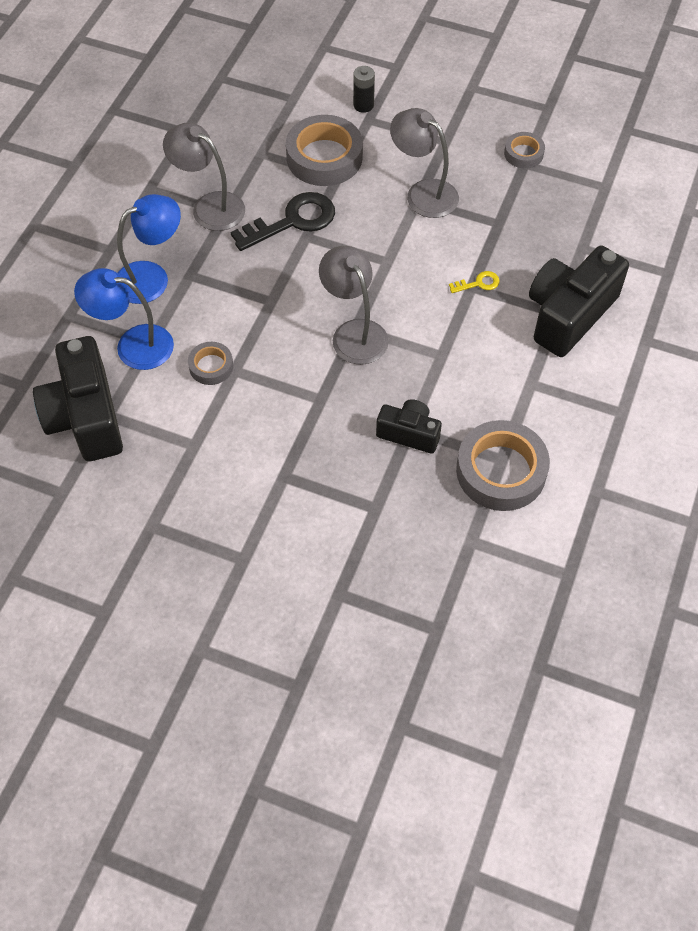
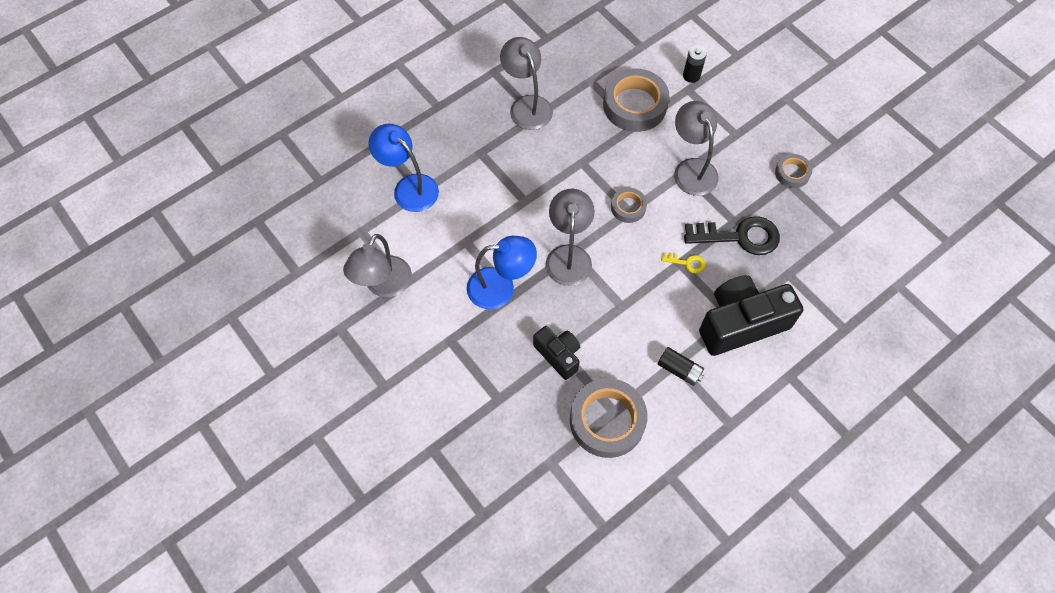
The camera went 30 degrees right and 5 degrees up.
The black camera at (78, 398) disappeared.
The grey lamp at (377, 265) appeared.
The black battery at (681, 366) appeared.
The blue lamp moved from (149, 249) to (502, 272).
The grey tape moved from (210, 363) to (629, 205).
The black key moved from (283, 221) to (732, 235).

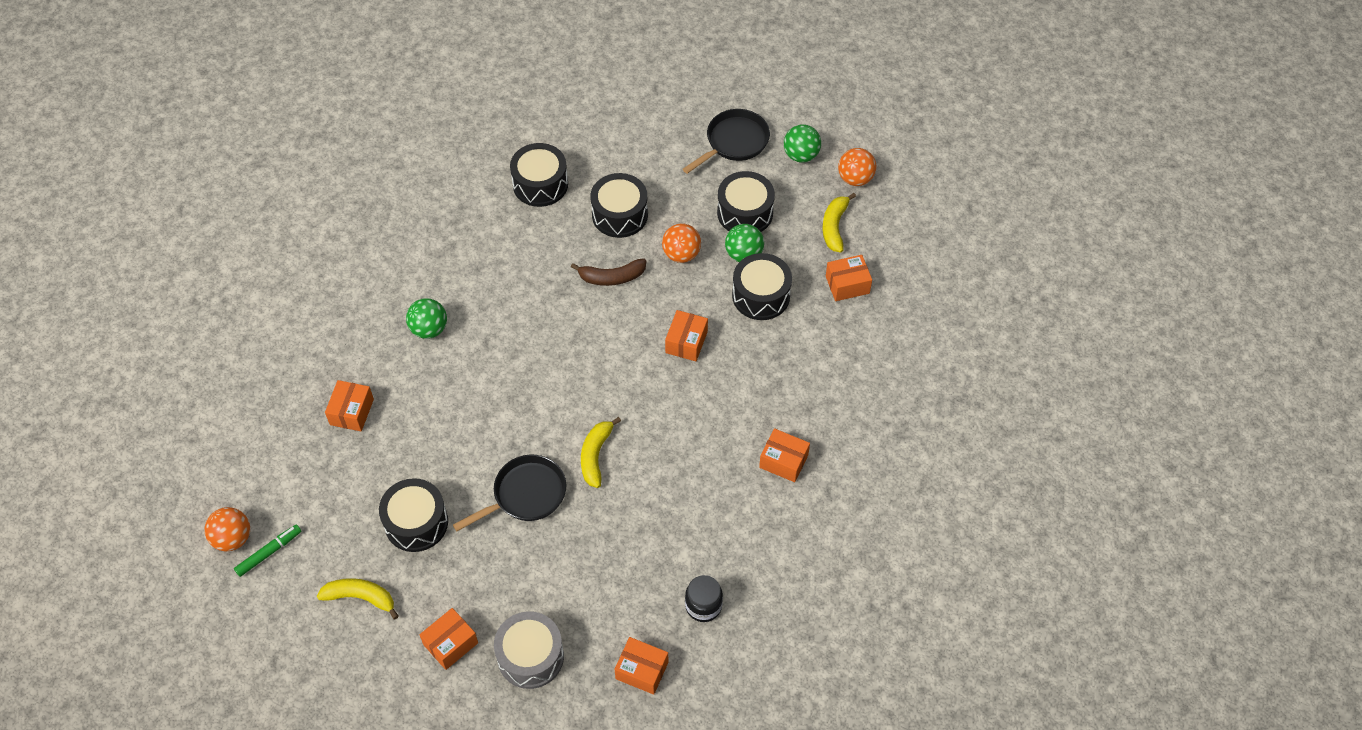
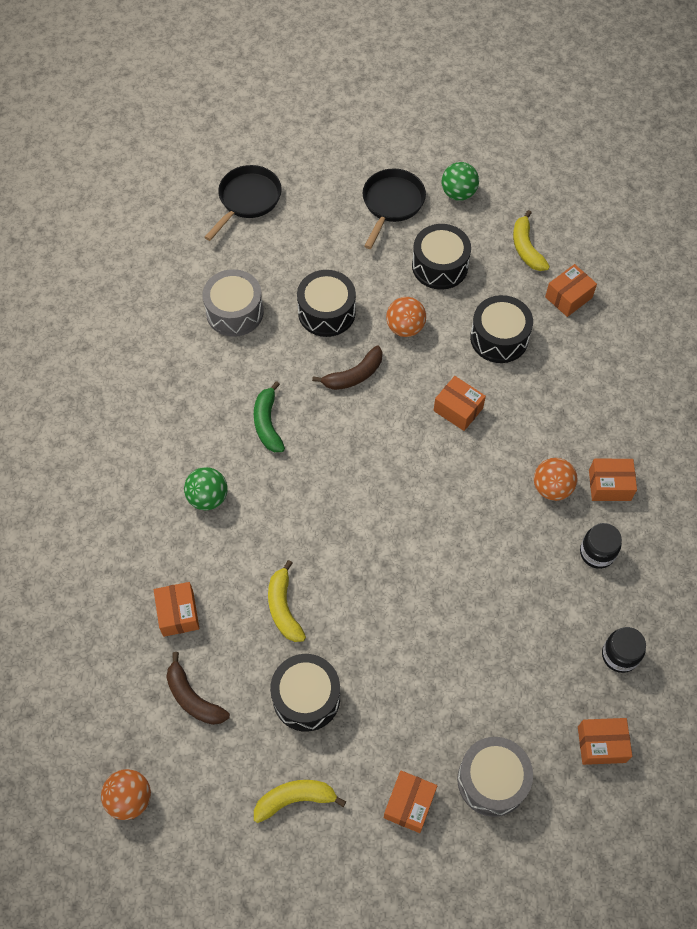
The camera went 25 degrees left and 5 degrees up.
The green marker at (267, 551) disappeared.
The green ball at (744, 243) disappeared.
The brown banana at (198, 688) appeared.
The green banana at (269, 416) appeared.
The black jar at (601, 546) appeared.
The black pan moved from (509, 493) to (243, 203).
The yellow banana moved from (601, 452) to (287, 601).
The orange ball moved from (857, 167) to (556, 479).
The black drum at (539, 175) became the grey drum at (233, 303).
The orange box at (686, 335) turned 45 degrees counterclockwise.

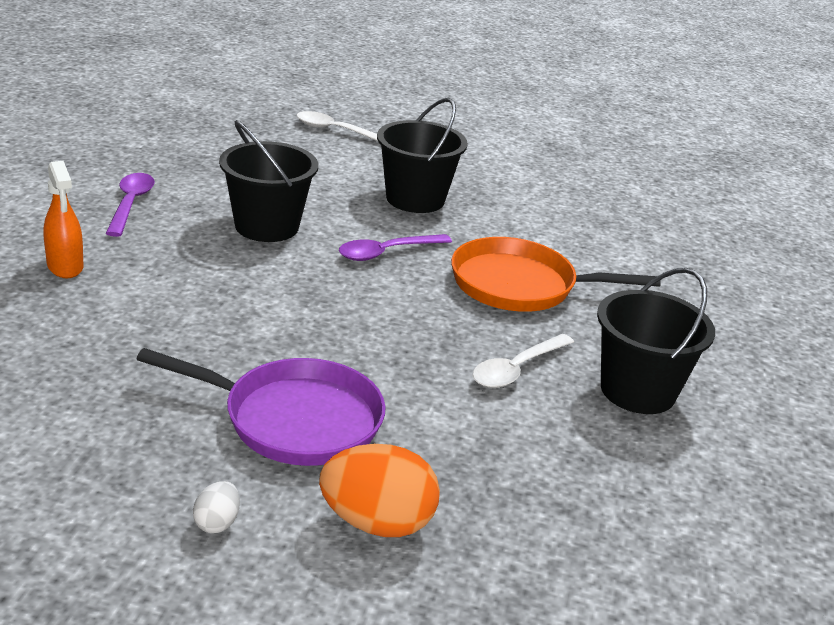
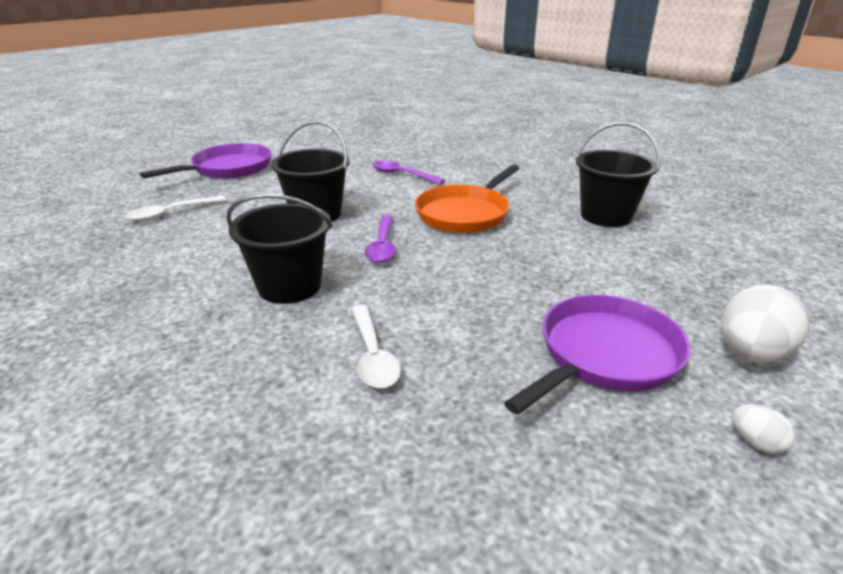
The camera went 55 degrees left and 0 degrees up.
The orange spray bottle at (64, 219) disappeared.
The purple pan at (206, 161) appeared.
The purple spoon moved from (130, 205) to (408, 172).
The white spoon moved from (523, 361) to (376, 346).
The orange egg at (379, 490) became the white egg at (766, 324).

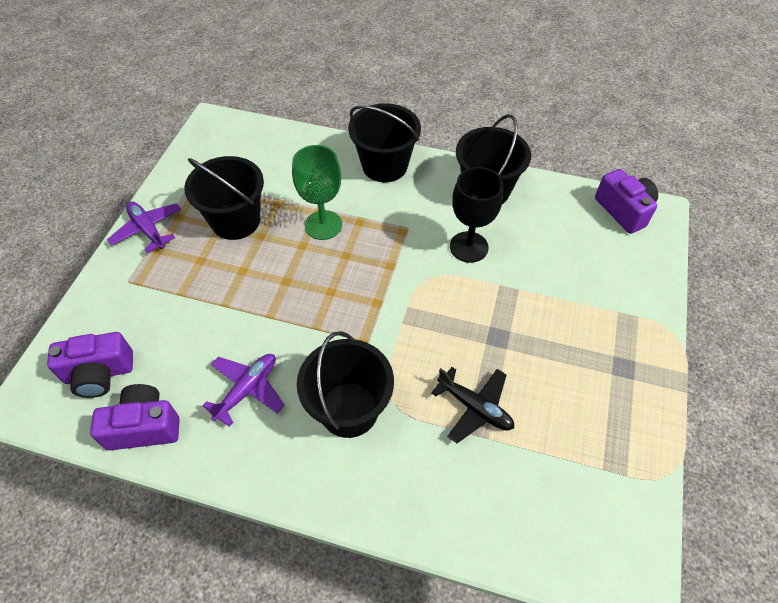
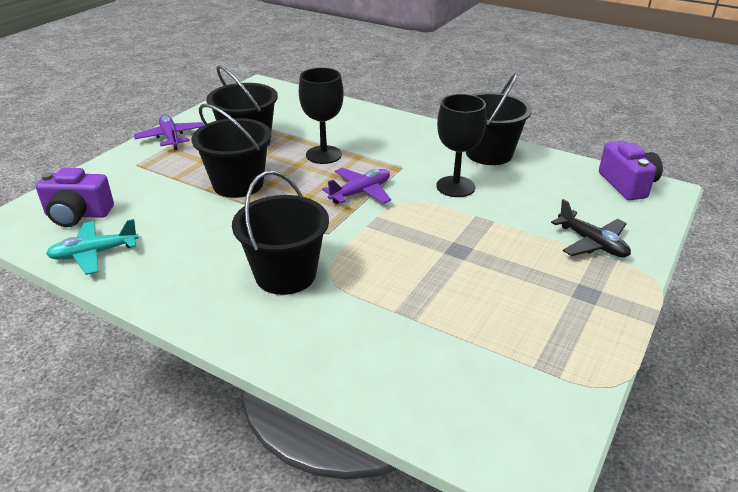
The camera went 15 degrees right and 20 degrees down.
The purple plane moved from (243, 390) to (356, 186).
The black bucket moved from (384, 142) to (231, 151).
The black plane moved from (472, 405) to (591, 228).
The purple camera at (135, 417) was replaced by the turquoise plane at (92, 247).
The green goblet at (317, 192) became the black goblet at (321, 116).

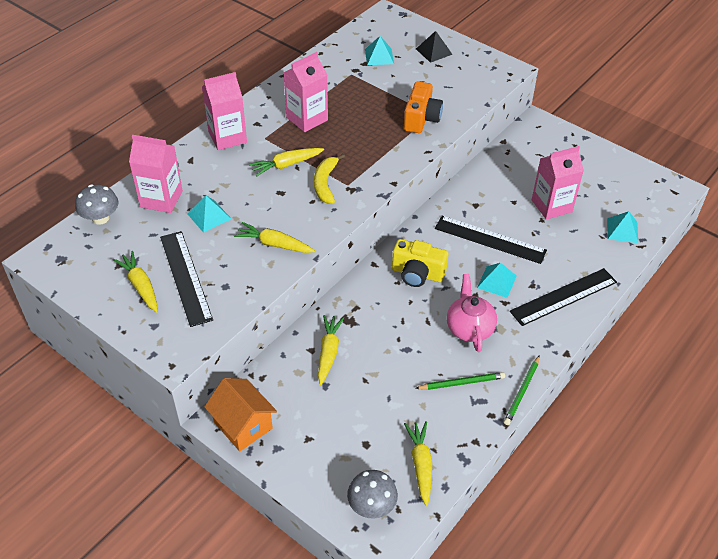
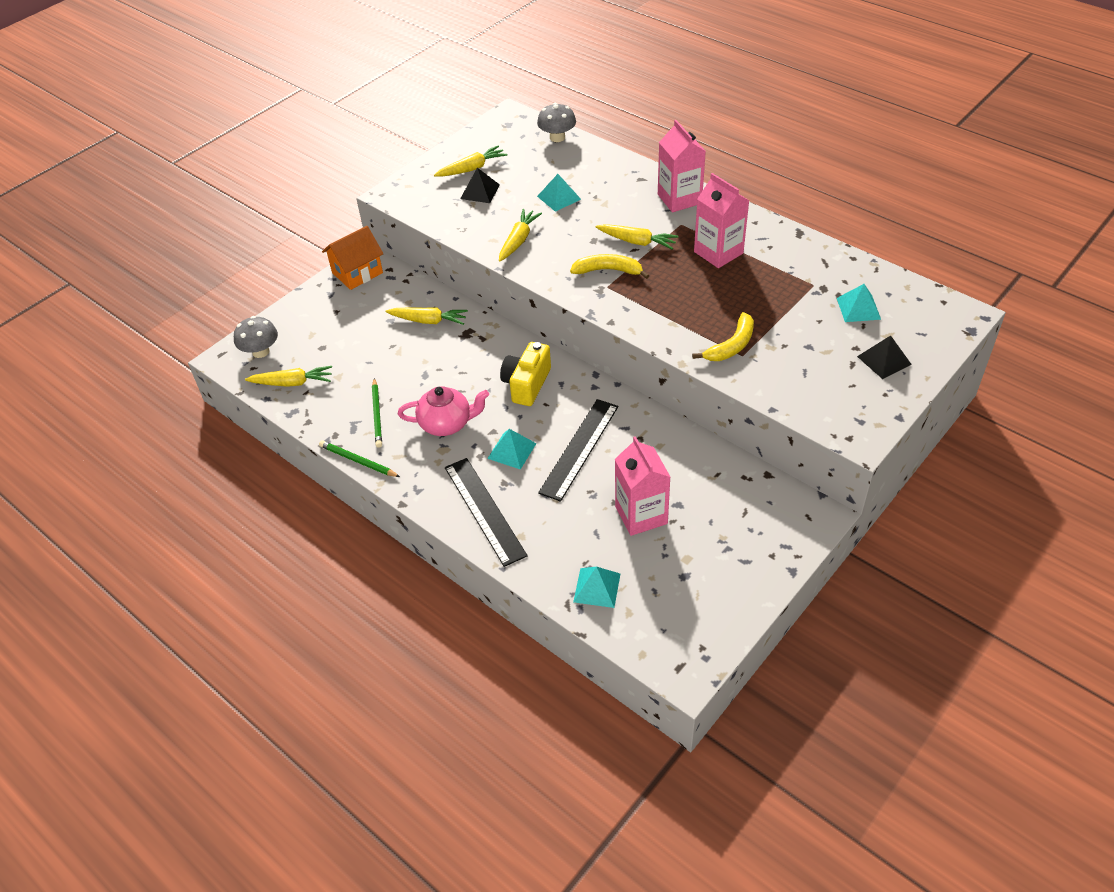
The camera went 95 degrees right and 0 degrees up.
The pink carton at (156, 174) disappeared.
The black ruler at (186, 279) was replaced by the black pyramid at (480, 185).
The orange camera at (423, 107) was replaced by the yellow banana at (723, 336).
The yellow carrot at (286, 162) turned 135 degrees clockwise.

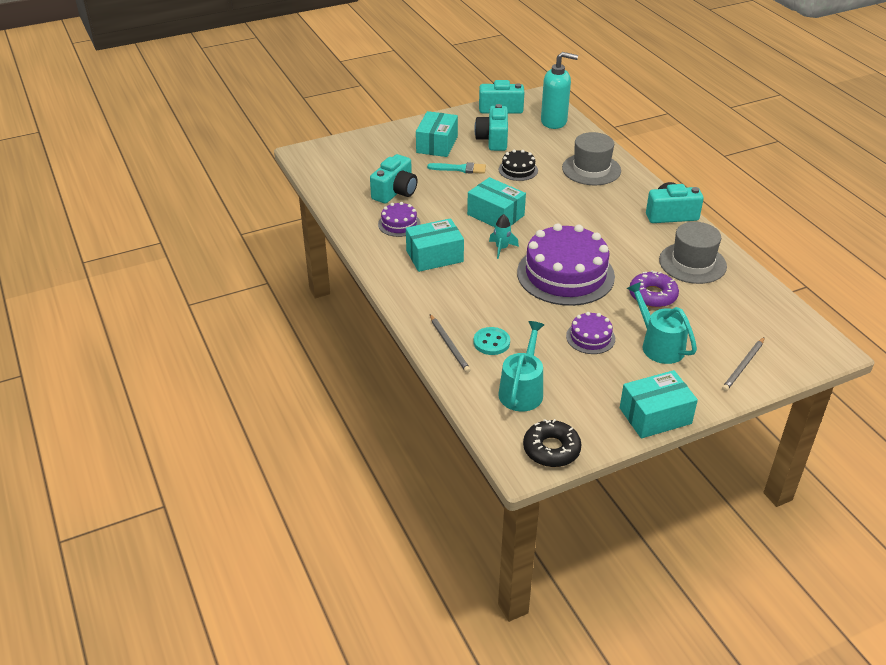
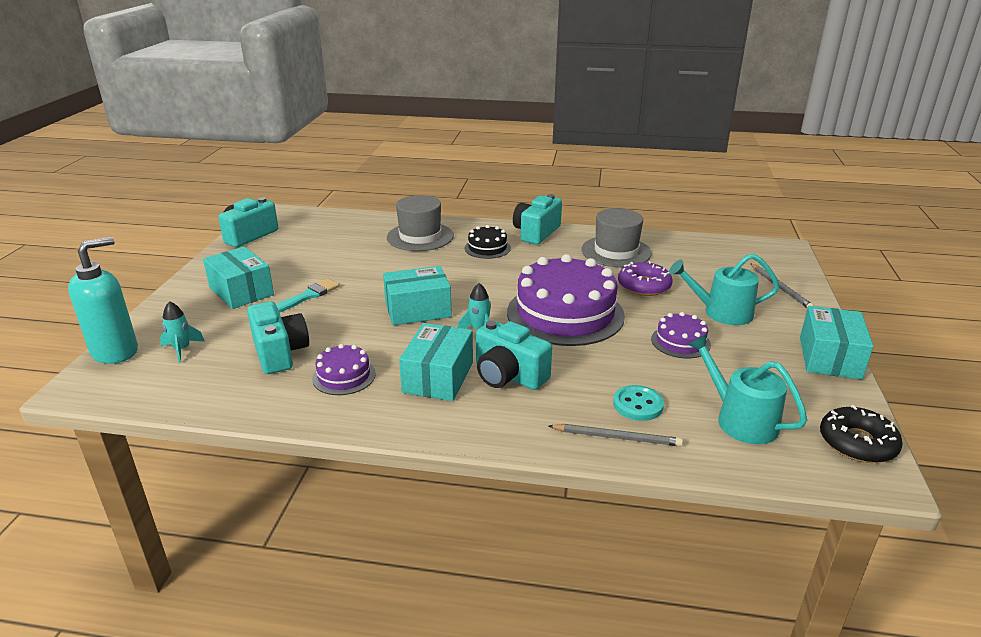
The camera went 55 degrees left and 10 degrees down.
The turquoise rocket at (182, 332) appeared.
The turquoise camera moved from (491, 127) to (514, 355).
The black cake moved from (518, 165) to (488, 242).
The turquoise soap dispenser moved from (559, 90) to (103, 300).

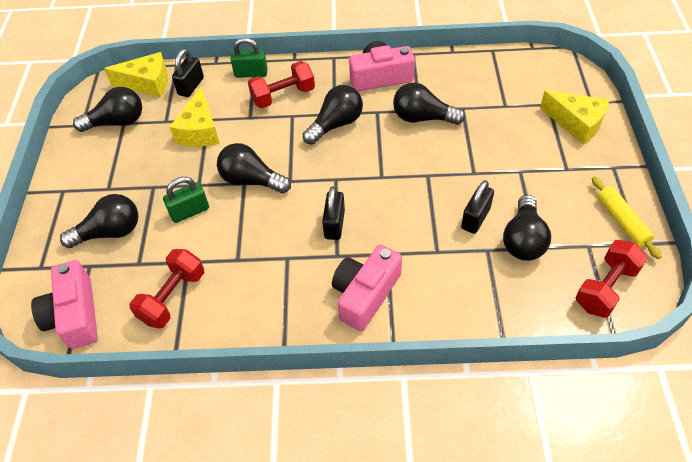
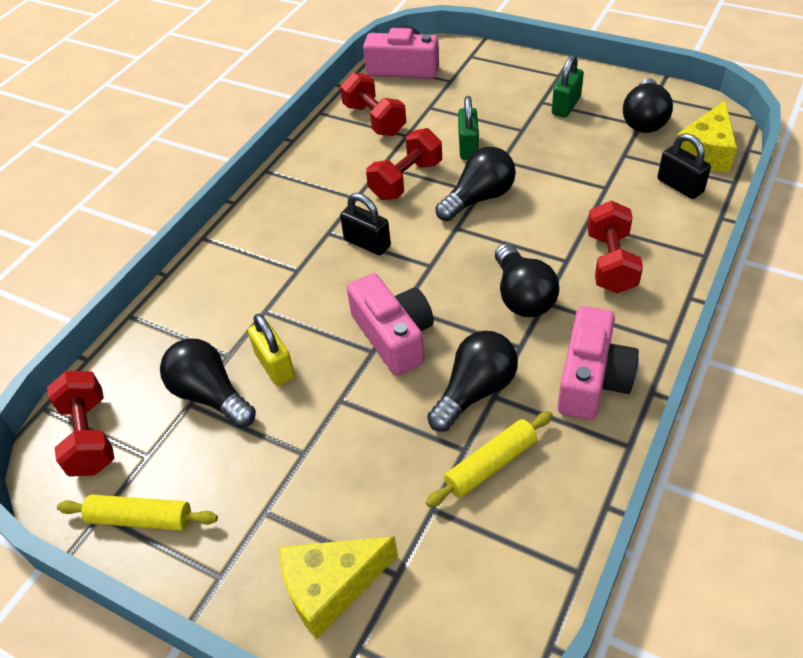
The camera went 120 degrees right and 5 degrees down.
The black light bulb at (99, 221) disappeared.
The yellow cheese at (194, 116) disappeared.
The red dumbbell at (404, 164) appeared.
The yellow rolling pin at (489, 459) appeared.
The green padlock moved from (249, 58) to (568, 86).
The pink camera moved from (367, 288) to (390, 324).
The black padlock at (477, 207) became the yellow padlock at (271, 350).

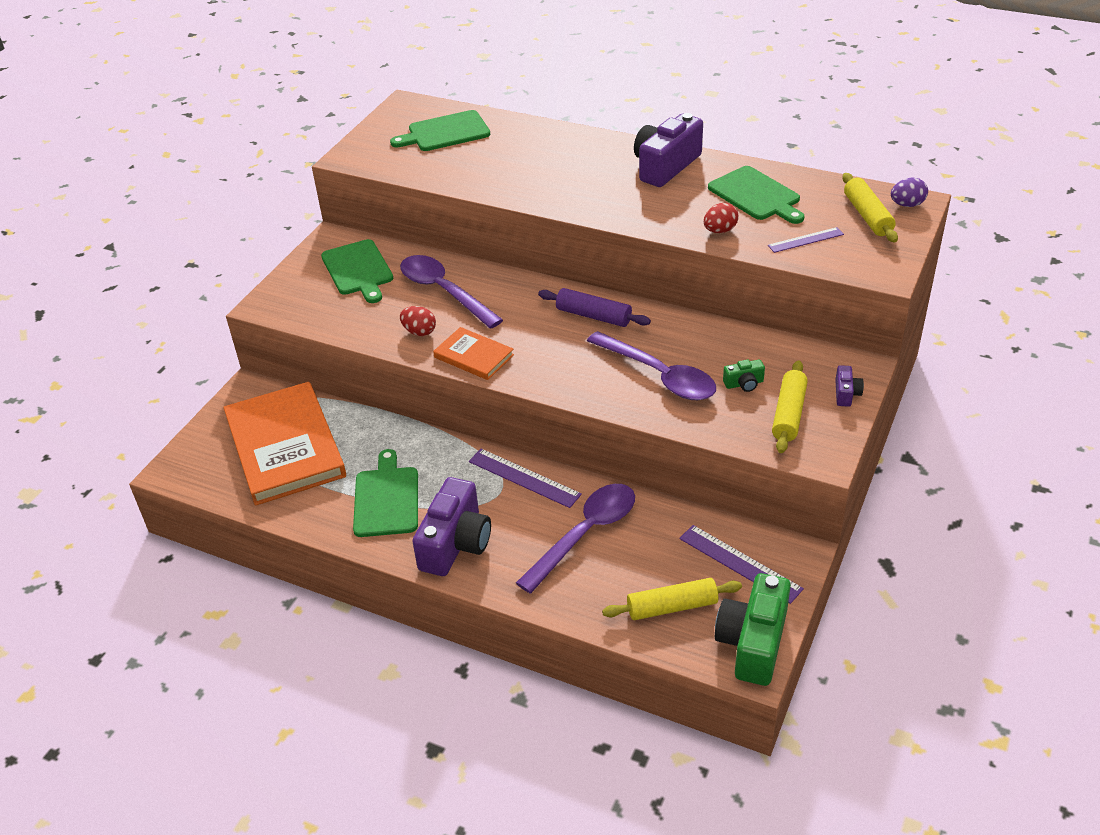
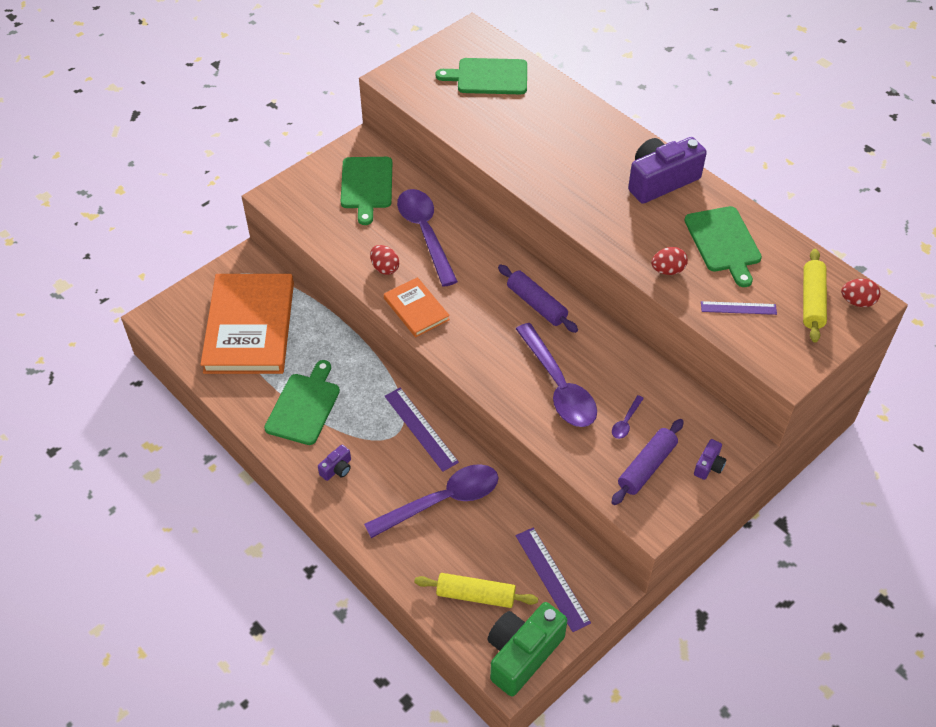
The camera went 20 degrees right and 10 degrees up.
The green camera at (744, 376) was replaced by the purple spoon at (628, 417).
The yellow rolling pin at (790, 407) became the purple rolling pin at (647, 462).
The purple egg at (909, 192) became the red egg at (860, 292).
The purple camera at (451, 526) changed to 0.45 times the size.

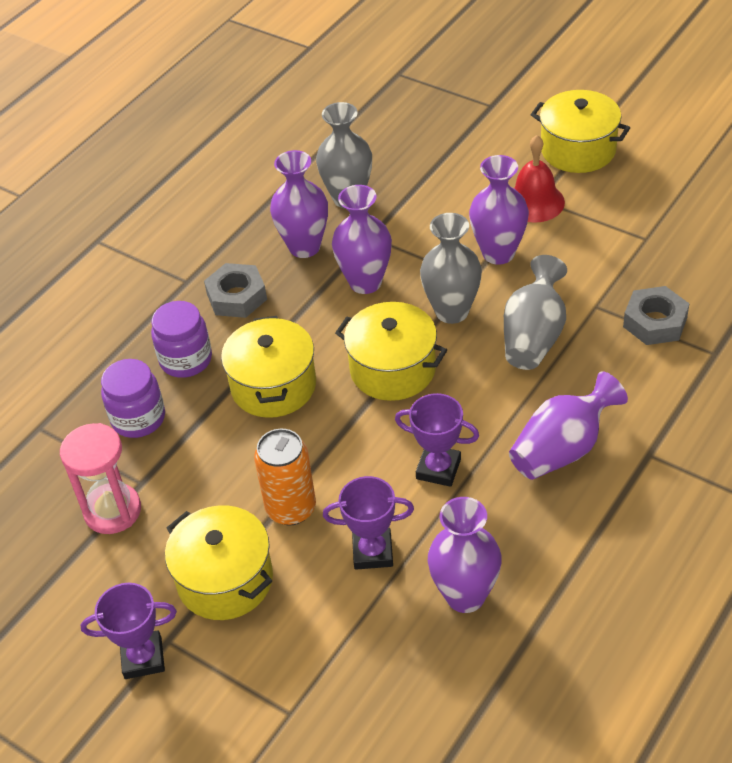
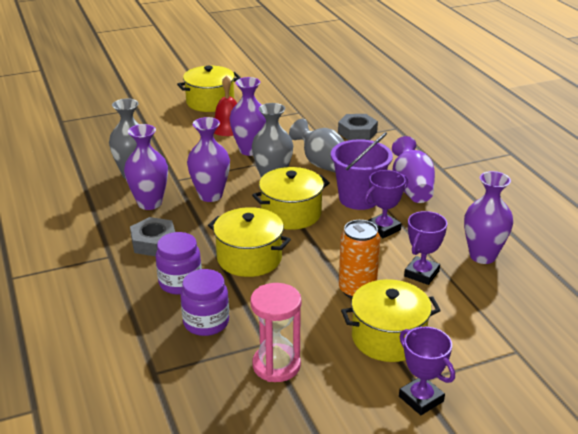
The camera went 60 degrees left and 15 degrees down.
The purple bucket at (362, 171) appeared.
The purple trophy at (129, 631) turned 60 degrees counterclockwise.

